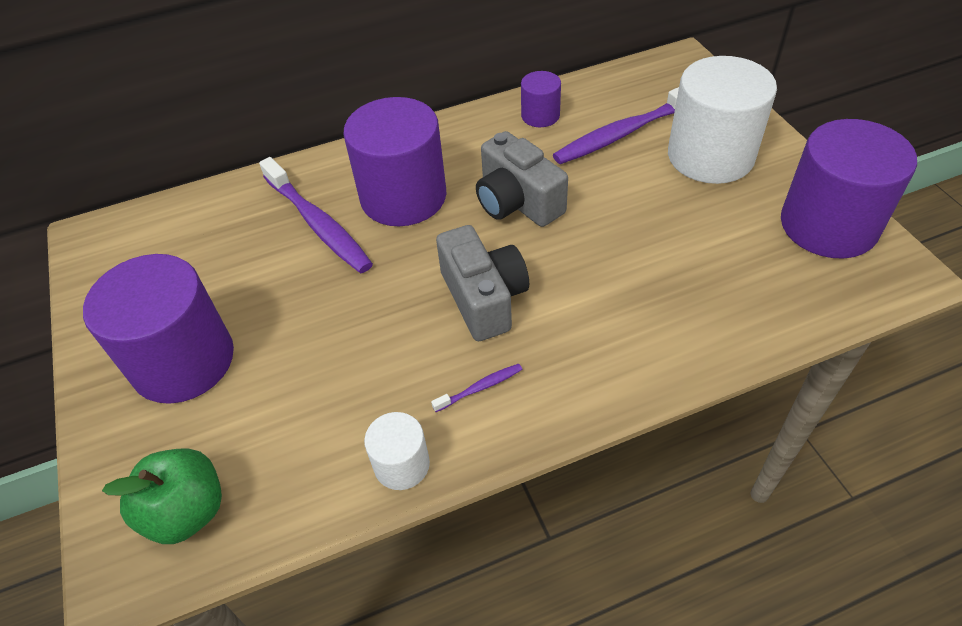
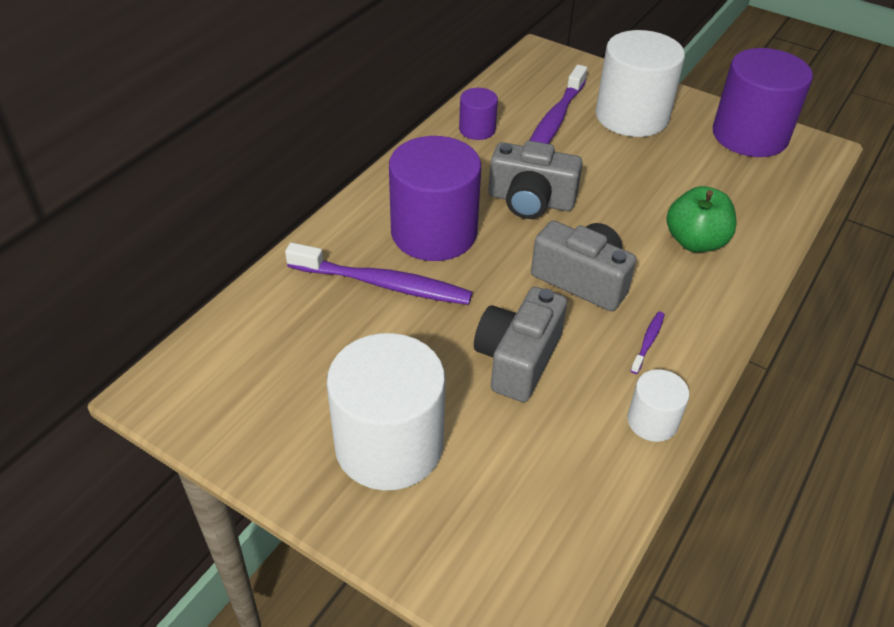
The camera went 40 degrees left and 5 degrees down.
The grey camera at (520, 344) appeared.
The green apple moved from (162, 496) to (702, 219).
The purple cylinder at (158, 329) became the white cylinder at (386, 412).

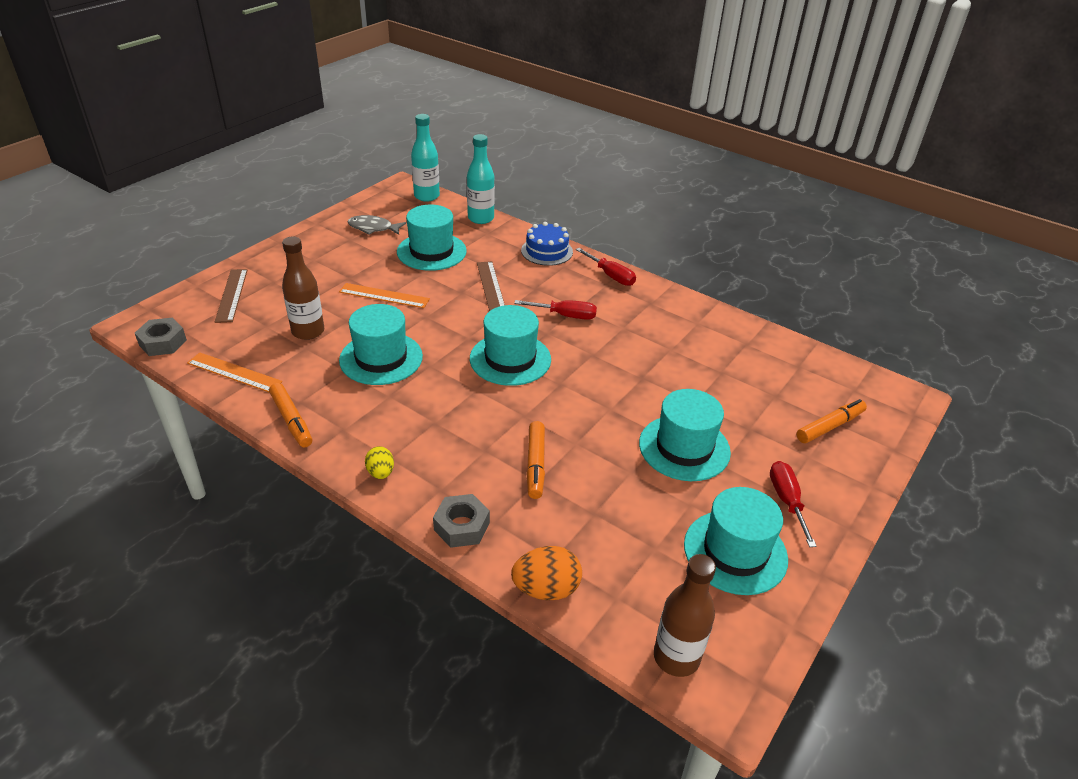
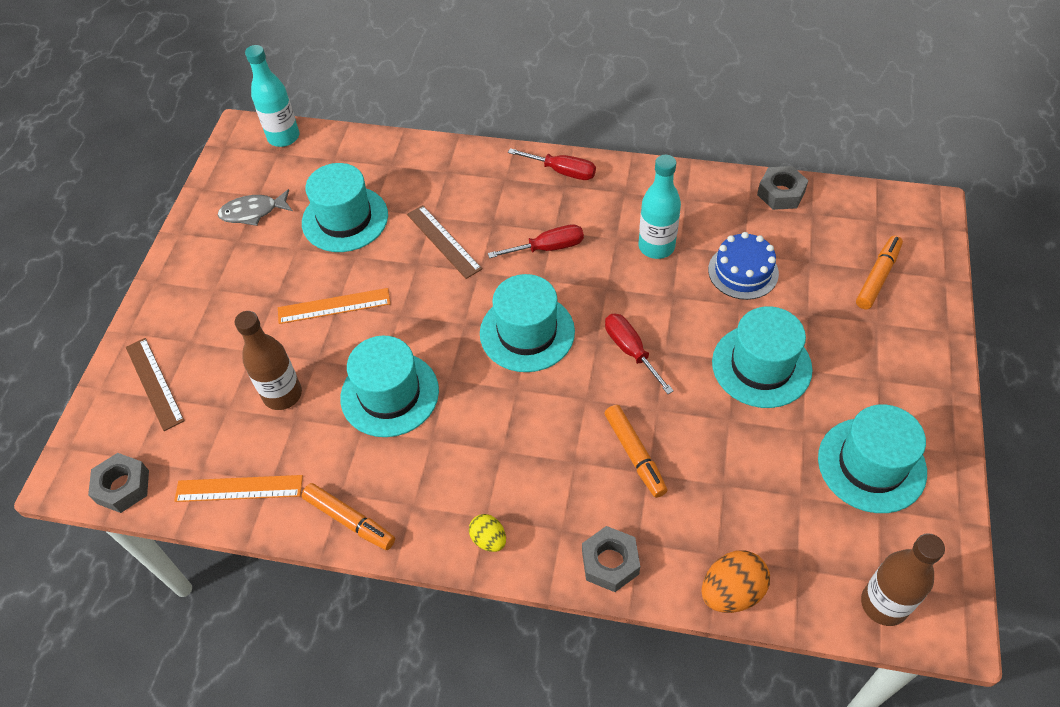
The camera went 20 degrees left and 15 degrees up.
The grey nut at (782, 188) appeared.
The turquoise bottle moved from (481, 179) to (660, 207).
The blue cake moved from (547, 244) to (743, 266).
The red screwdriver moved from (793, 504) to (639, 354).

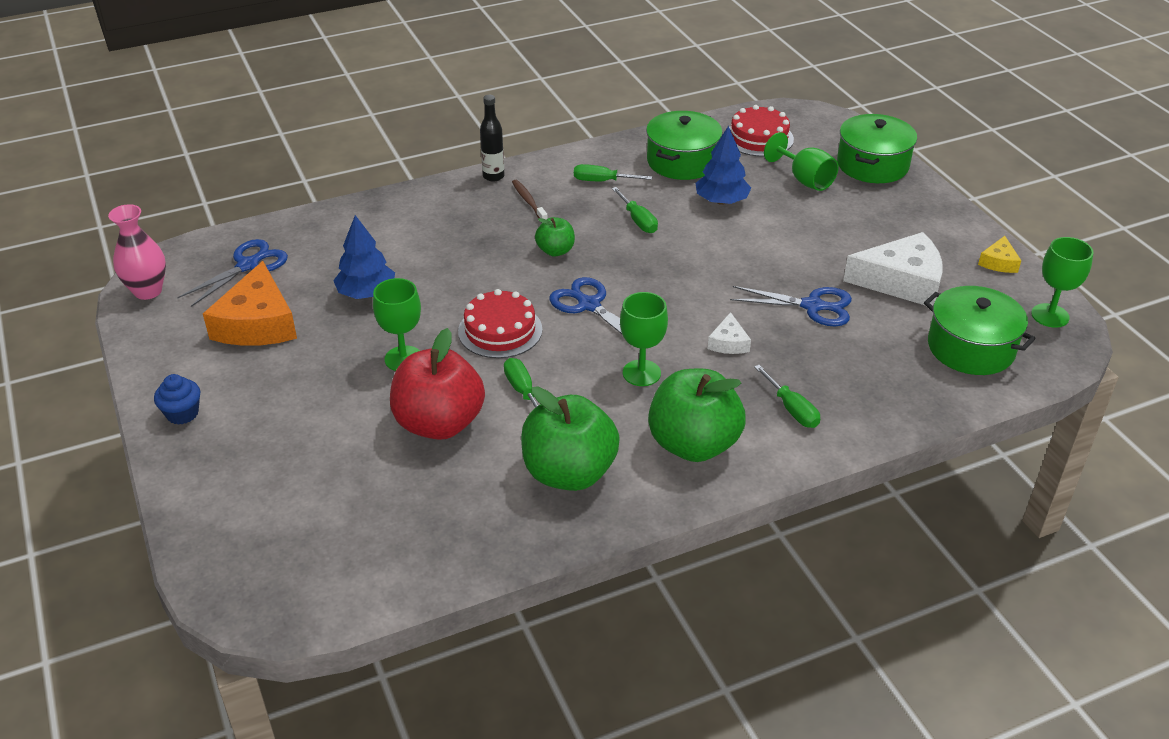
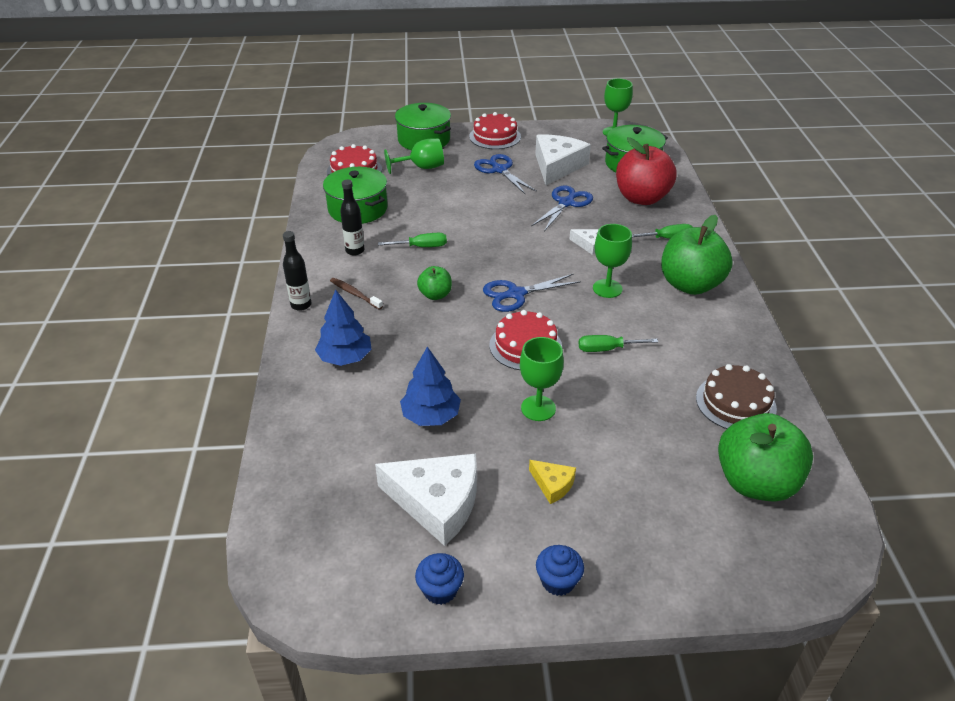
The camera went 70 degrees left and 0 degrees up.
The pink vase at (137, 252) disappeared.
The blue cupcake at (439, 579) appeared.
The red cake at (495, 130) appeared.
The brown cake at (736, 396) appeared.
The blue scissors moved from (233, 273) to (505, 174).
The red apple moved from (437, 384) to (646, 171).
The green apple moved from (570, 438) to (765, 457).
The blue tree moved from (723, 165) to (343, 328).
The yellow cheese moved from (999, 254) to (552, 482).
The green screwdriver at (613, 172) was replaced by the black bottle at (352, 217).
The orange cheese at (250, 303) became the white cheese at (426, 500).
The brown toothbrush at (530, 200) turned 45 degrees clockwise.

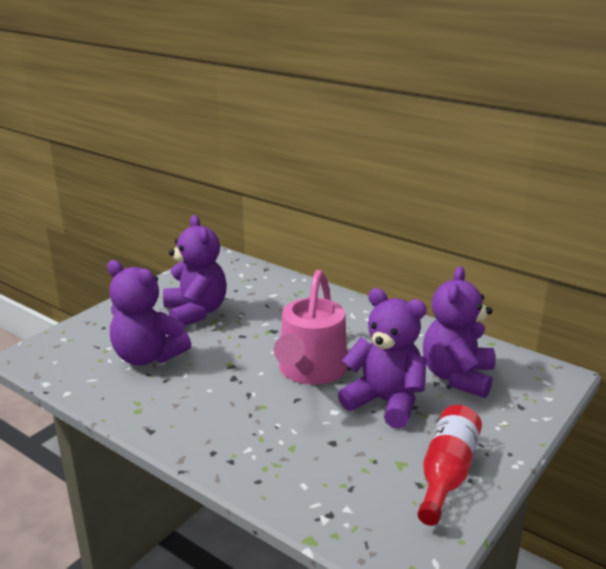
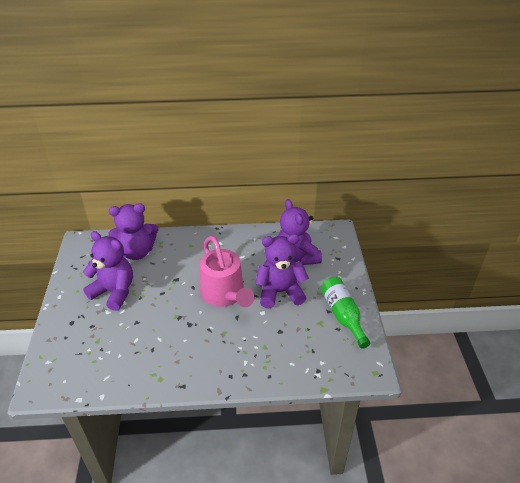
The camera went 40 degrees left and 15 degrees up.
The purple teddy bear moved from (149, 312) to (133, 231).
The red bottle at (450, 465) became the green bottle at (345, 313).

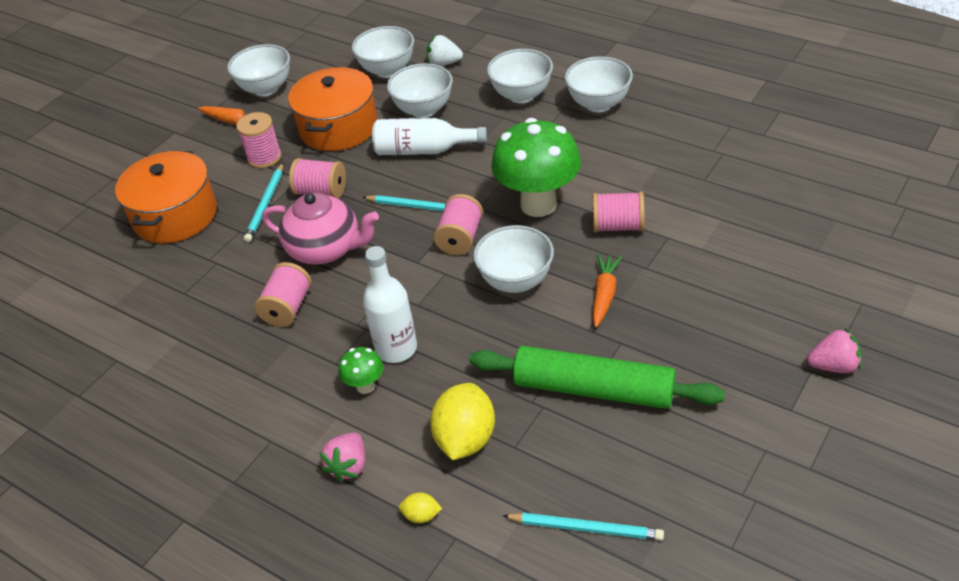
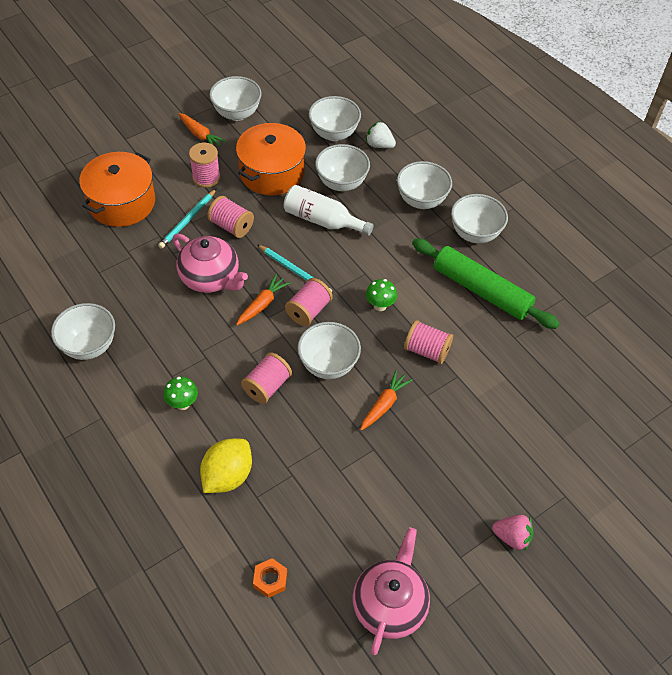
The camera went 15 degrees right and 10 degrees up.
The pink strawberry at (342, 457) disappeared.
The white bottle at (390, 304) disappeared.
The yellow lemon at (420, 507) disappeared.
The white bowl at (83, 331) appeared.
The orange carrot at (263, 299) appeared.
The pink teapot at (391, 591) appeared.
The pink spool moved from (283, 294) to (266, 378).
The green rolling pin moved from (597, 377) to (486, 283).
The turquoise pencil at (583, 526) was replaced by the orange nut at (270, 578).
The green mushroom at (536, 167) changed to 0.44 times the size.

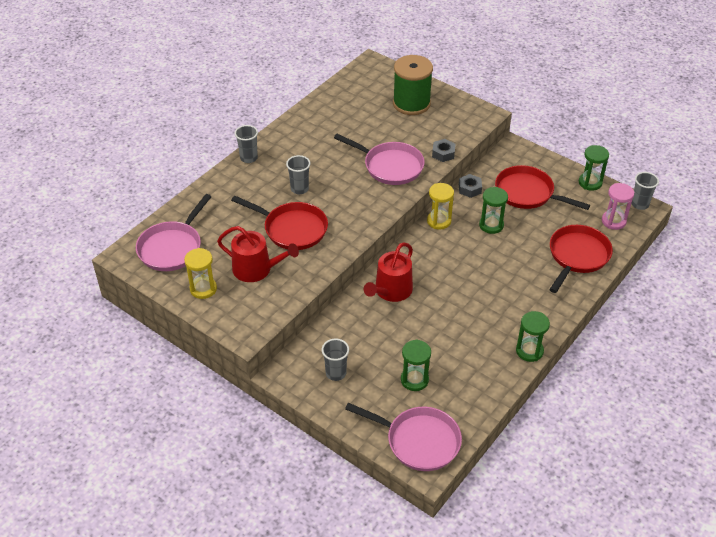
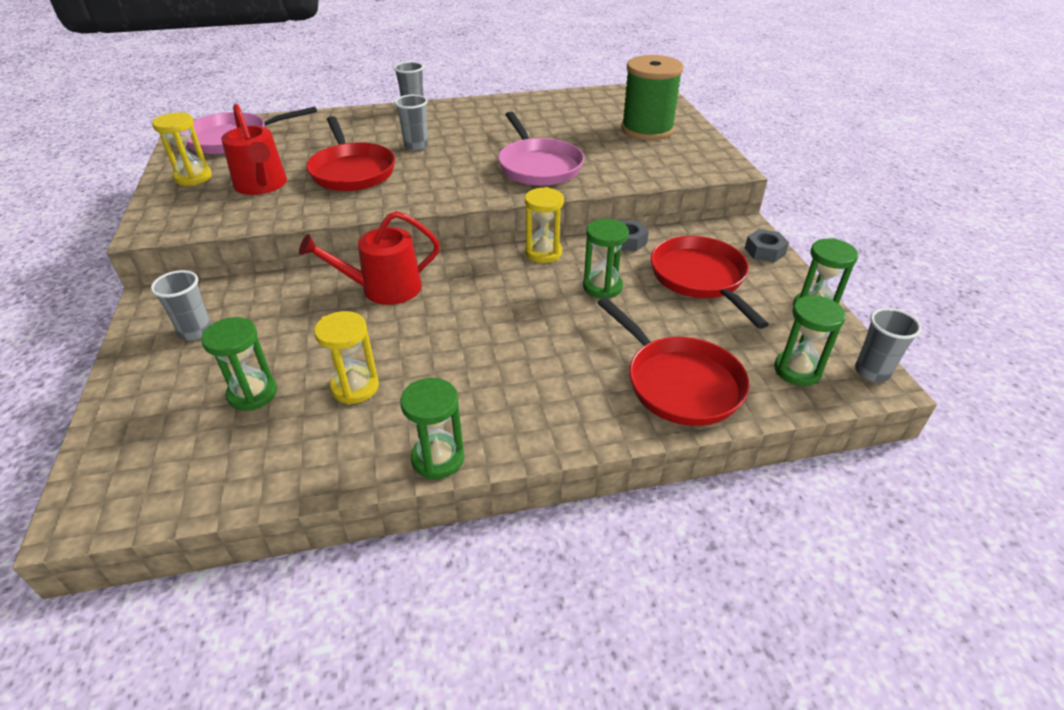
The camera went 40 degrees right and 5 degrees down.
The pink pan at (403, 437) disappeared.
The yellow hourglass at (346, 358) appeared.
The grey nut moved from (443, 150) to (767, 246).
The pink hourglass at (618, 206) became the green hourglass at (810, 340).
The red pan at (581, 259) turned 75 degrees clockwise.

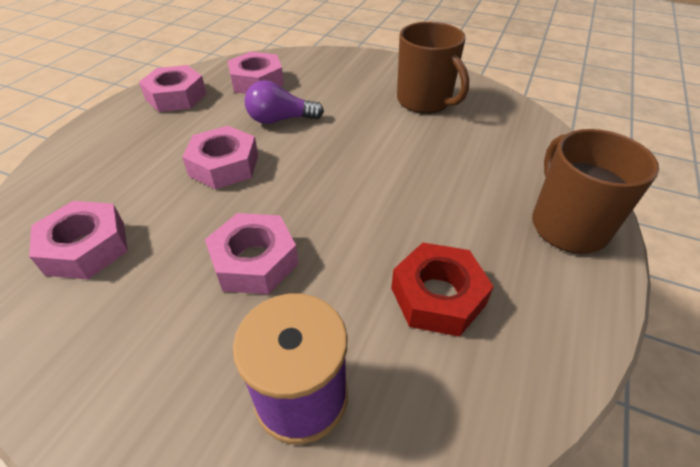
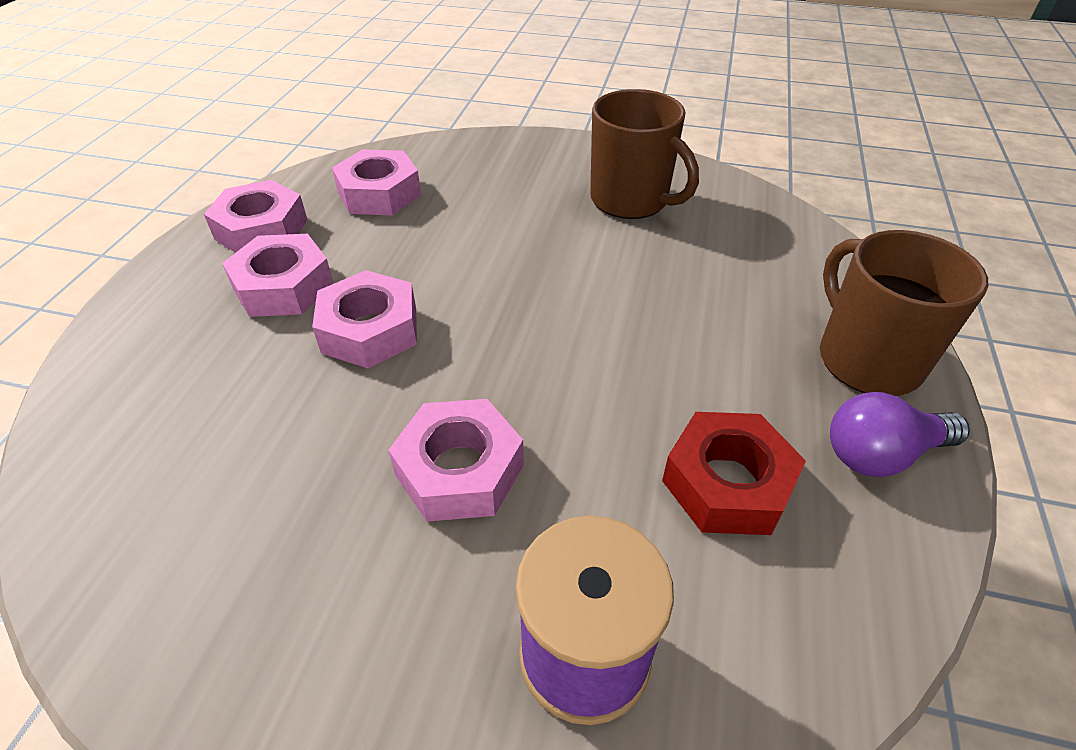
The camera went 10 degrees left and 0 degrees up.
The pink nut moved from (78, 240) to (278, 275).
The purple light bulb moved from (284, 102) to (900, 434).

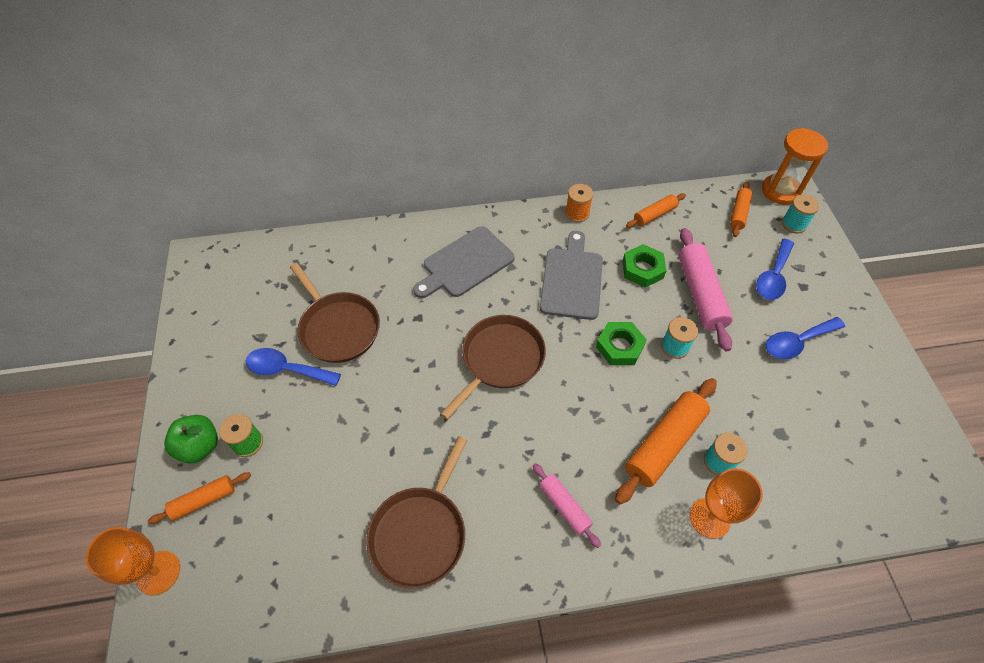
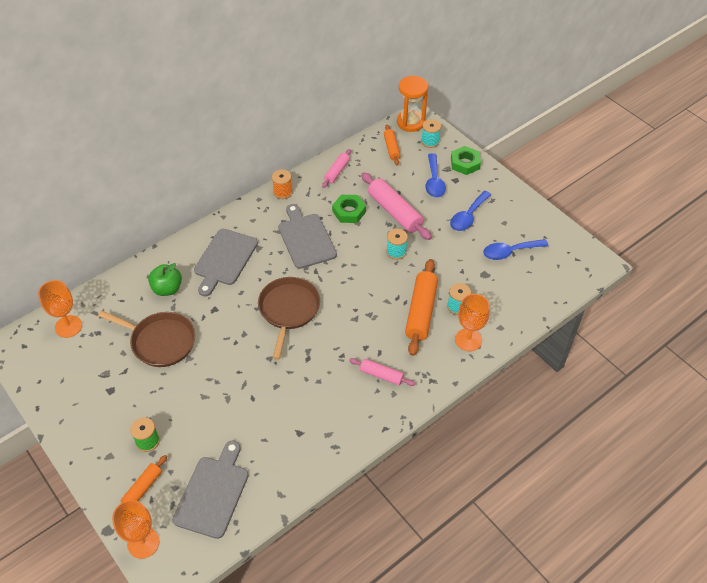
The camera went 30 degrees left and 5 degrees down.
The brown pan at (416, 512) disappeared.
The orange goblet at (60, 309) appeared.
The grey cutting board at (210, 490) appeared.
The green apple moved from (191, 439) to (165, 279).
The blue spoon moved from (293, 367) to (516, 249).
The green nut moved from (621, 343) to (466, 160).
The orange rolling pin at (656, 210) became the pink rolling pin at (336, 168).

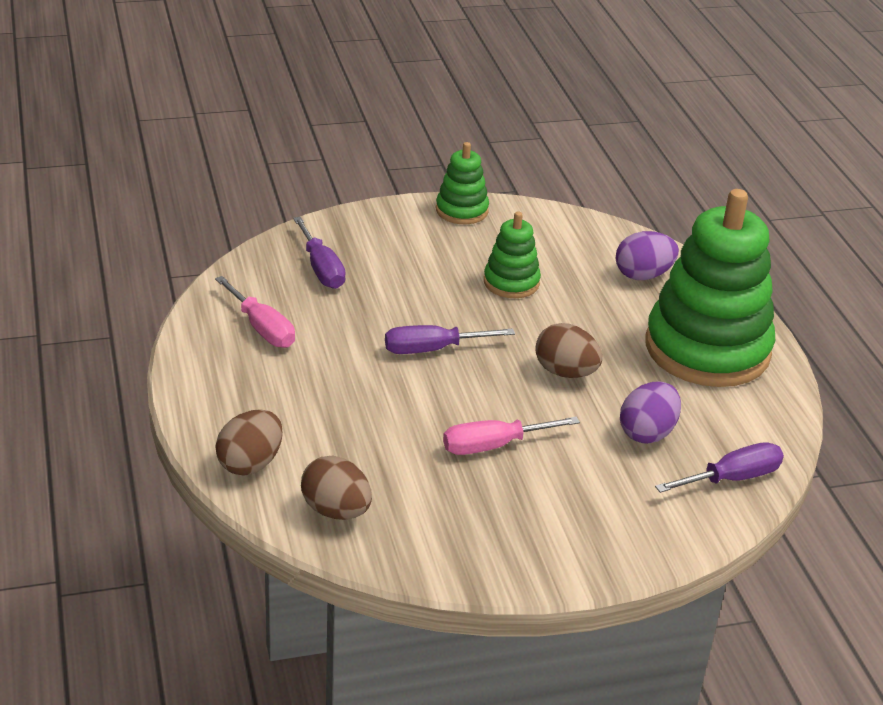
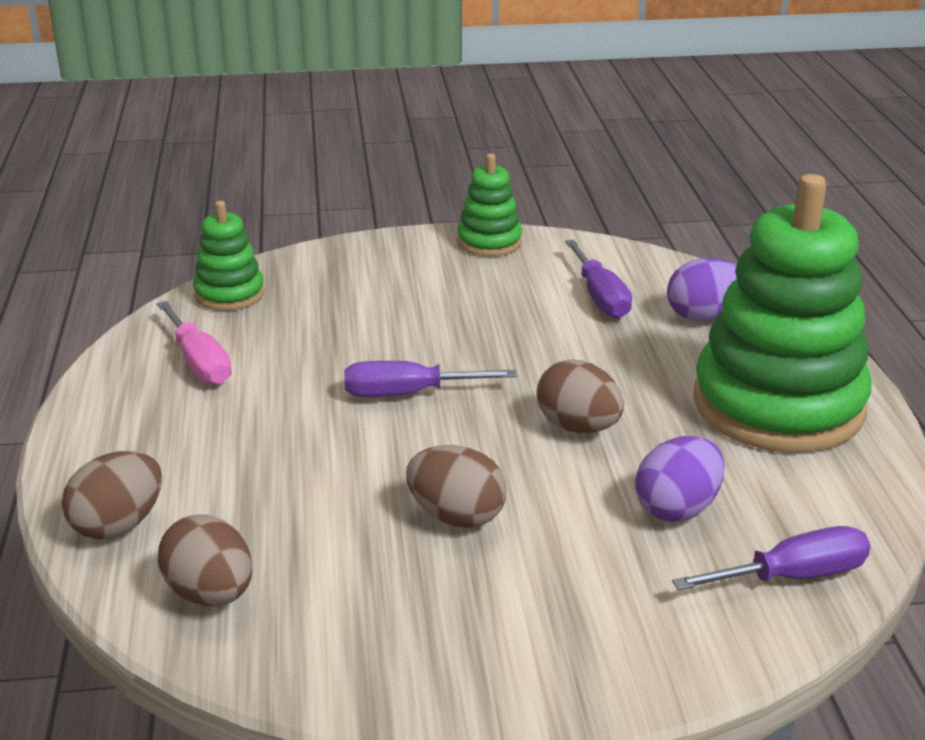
The camera went 10 degrees right and 5 degrees down.
The purple screwdriver moved from (319, 253) to (598, 279).
The green stacking toy moved from (512, 255) to (228, 256).
The pink screwdriver at (511, 436) was replaced by the brown egg at (456, 486).

